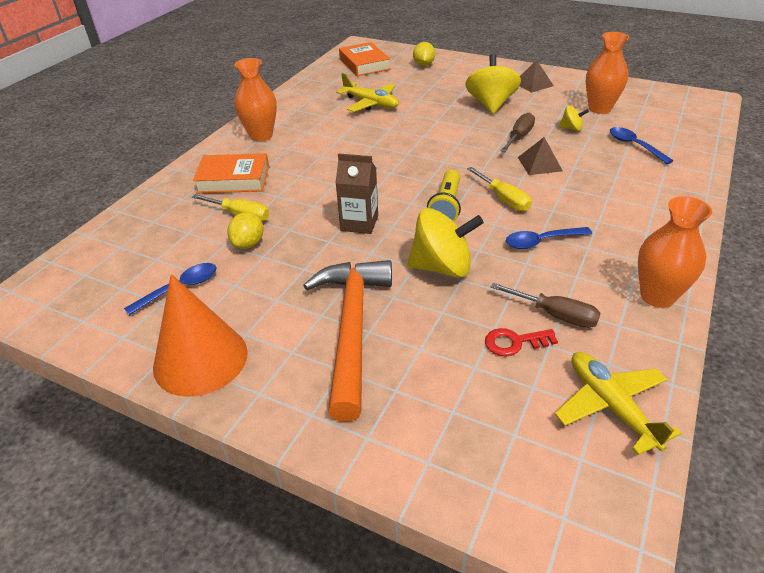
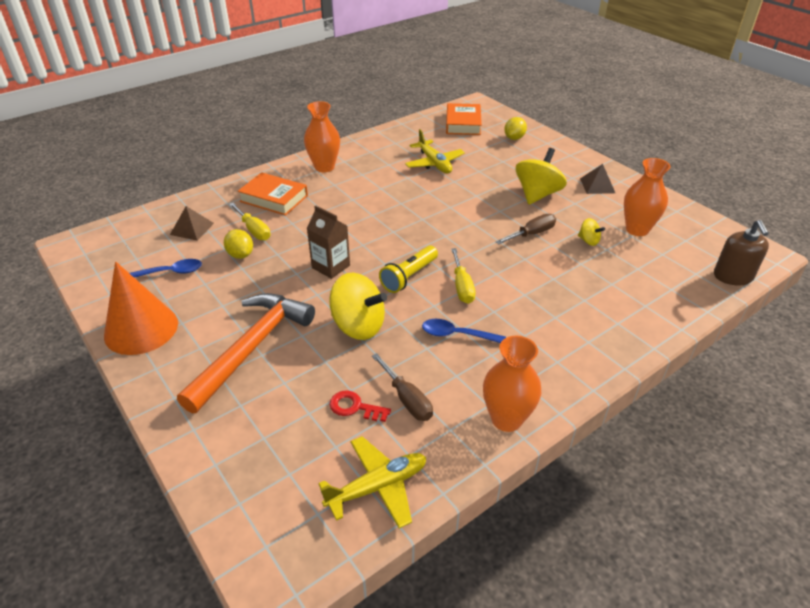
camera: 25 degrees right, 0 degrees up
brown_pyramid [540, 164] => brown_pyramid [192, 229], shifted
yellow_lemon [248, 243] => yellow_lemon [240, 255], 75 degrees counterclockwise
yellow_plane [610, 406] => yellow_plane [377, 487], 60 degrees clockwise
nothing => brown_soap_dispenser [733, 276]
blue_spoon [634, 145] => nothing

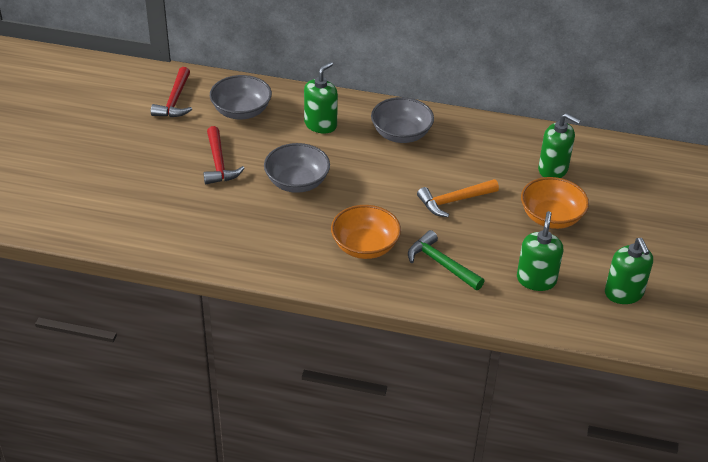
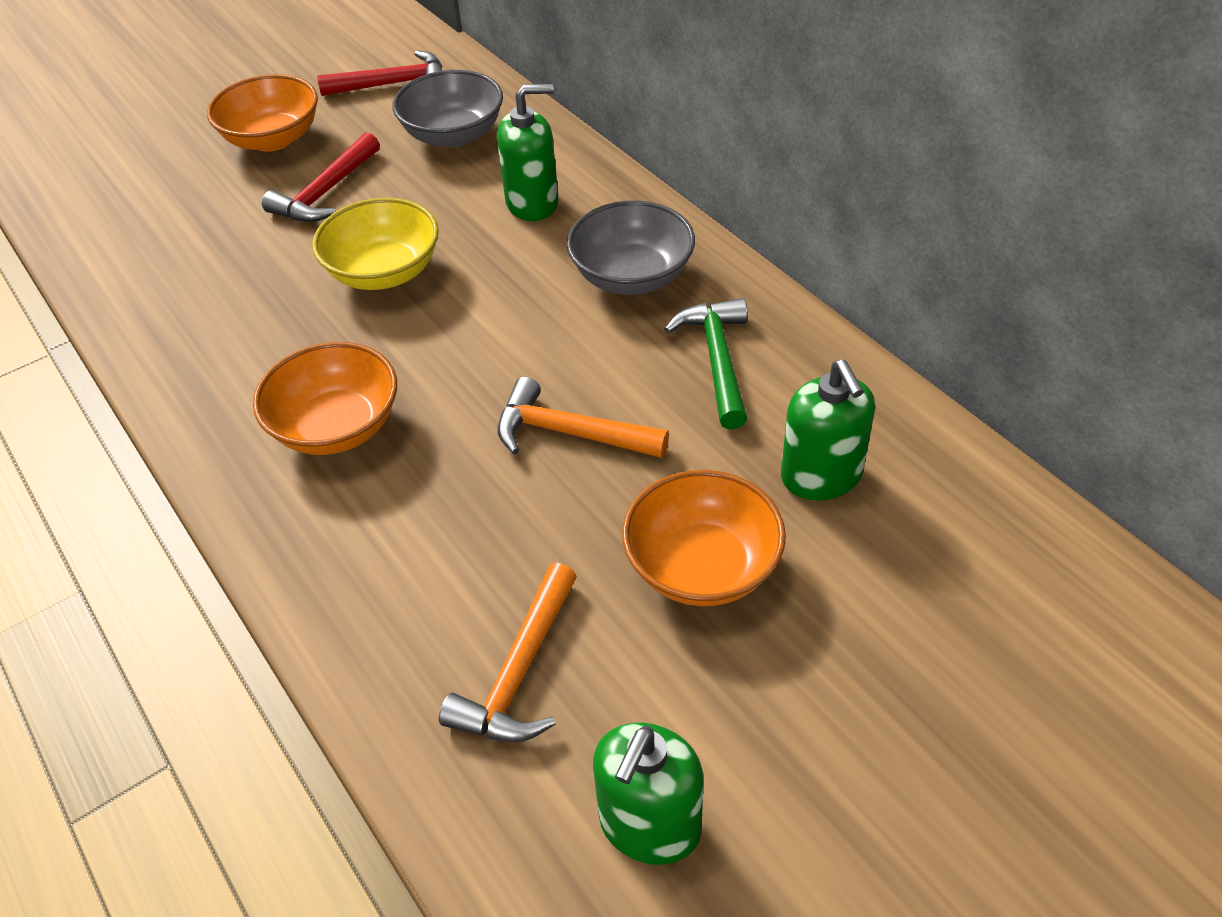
camera: 45 degrees right, 5 degrees up
nothing => orange_bowl [273, 139]
grey_bowl [297, 182] => yellow_bowl [384, 272]
red_hammer [175, 101] => red_hammer [393, 84], 150 degrees counterclockwise
green_soap_dispenser [536, 280] => orange_hammer [519, 672]
green_hammer [441, 264] => green_hammer [717, 361], shifted

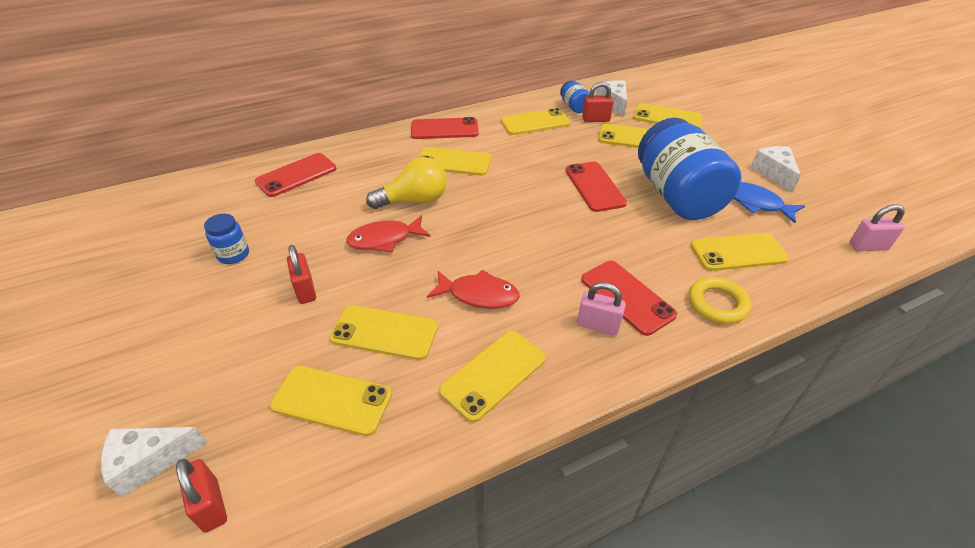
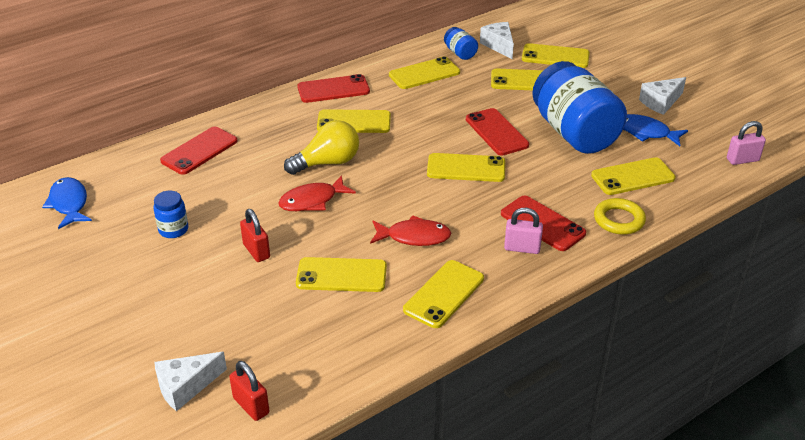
camera: 10 degrees left, 5 degrees down
nothing => blue_fish [69, 204]
yellow_phone [332, 400] => yellow_phone [466, 168], shifted
white_cheese [774, 173] => white_cheese [661, 102], 105 degrees counterclockwise
red_padlock [596, 120] => nothing

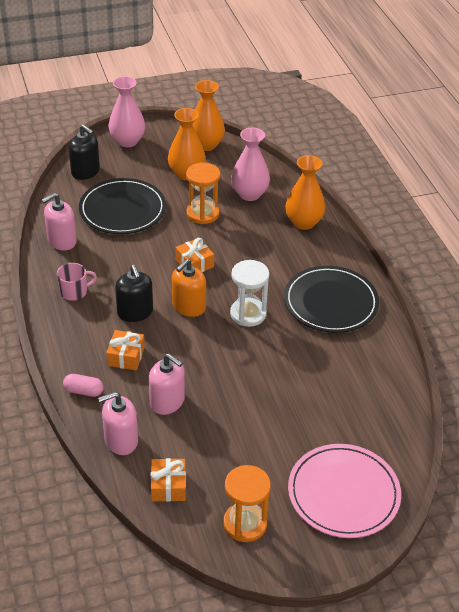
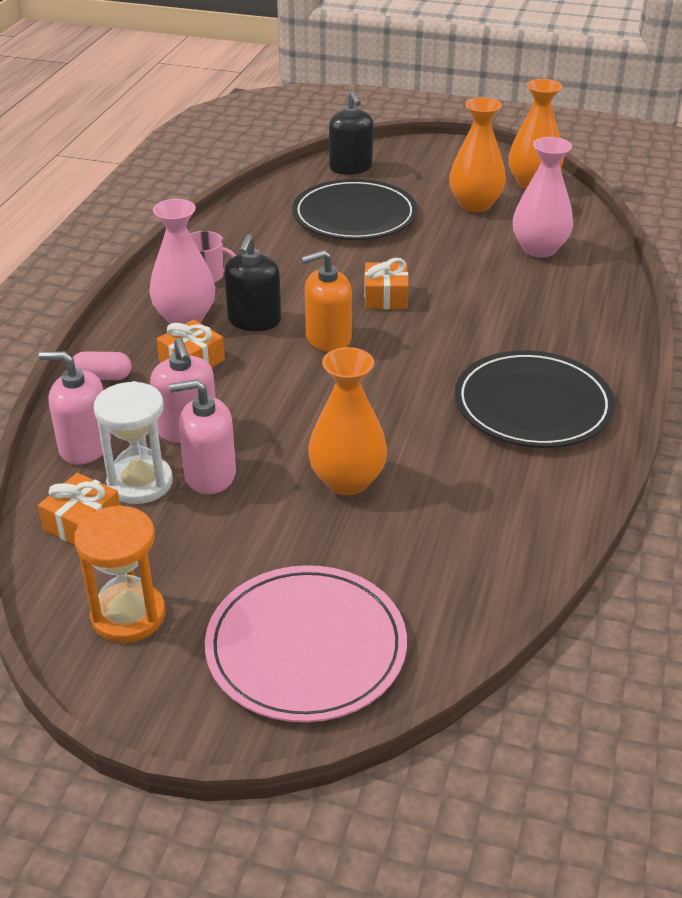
camera: 35 degrees right, 5 degrees down
pink_capsule [84, 391] => pink_capsule [102, 377], 45 degrees counterclockwise
white_hourglass [248, 314] => white_hourglass [140, 483], shifted
pink_vase [127, 141] => pink_vase [185, 318], shifted
pink_soap_dispenser [62, 241] => pink_soap_dispenser [210, 475], shifted
orange_vase [303, 222] => orange_vase [347, 481], shifted
orange_hourglass [202, 213] => nothing

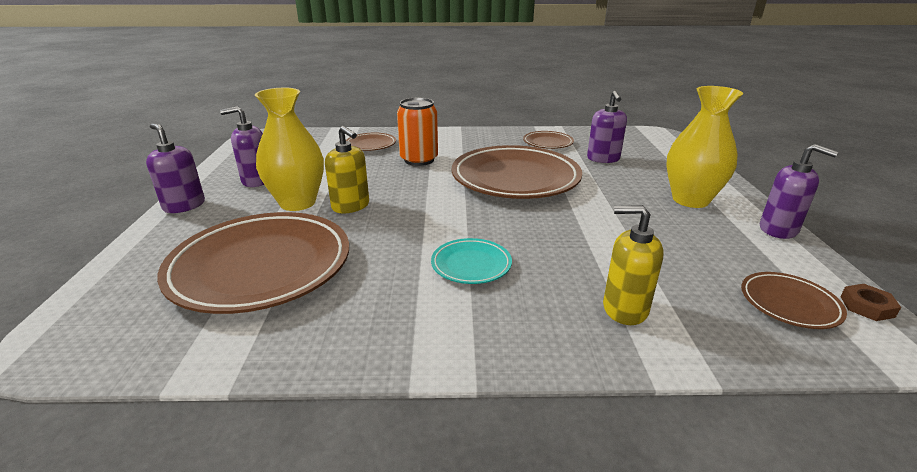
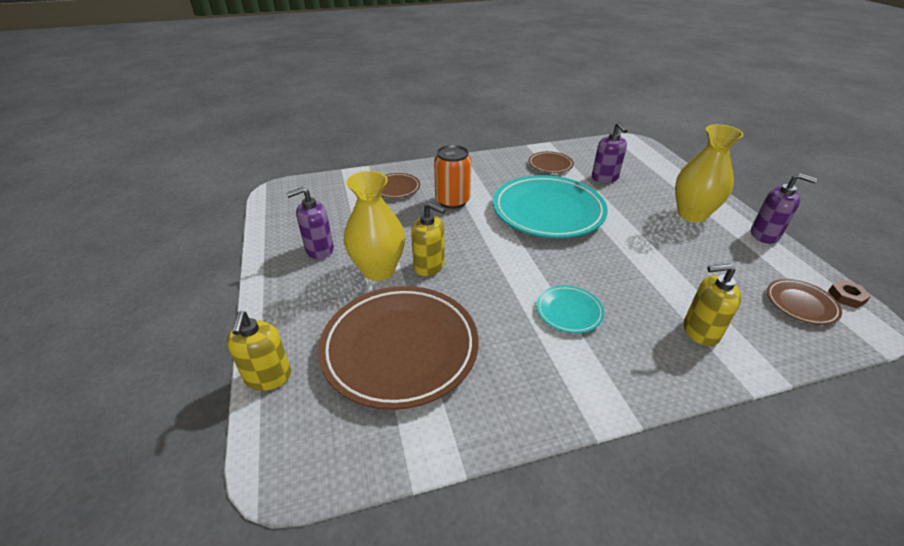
camera: 15 degrees left, 10 degrees up
nothing => yellow_soap_dispenser [268, 377]
brown_plate [515, 179] => turquoise_plate [548, 211]
purple_soap_dispenser [184, 206] => nothing

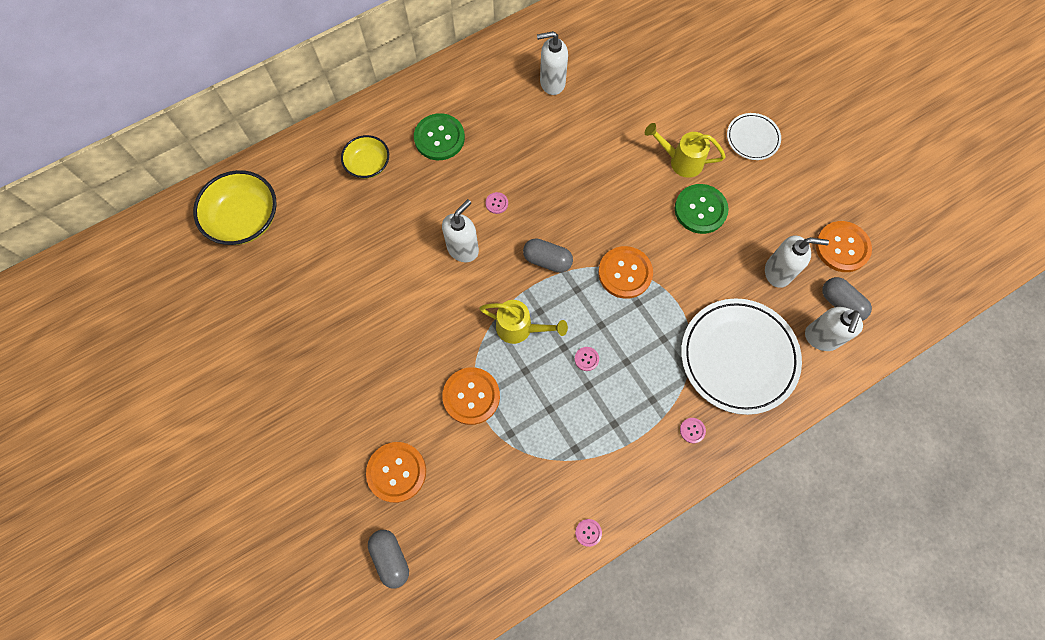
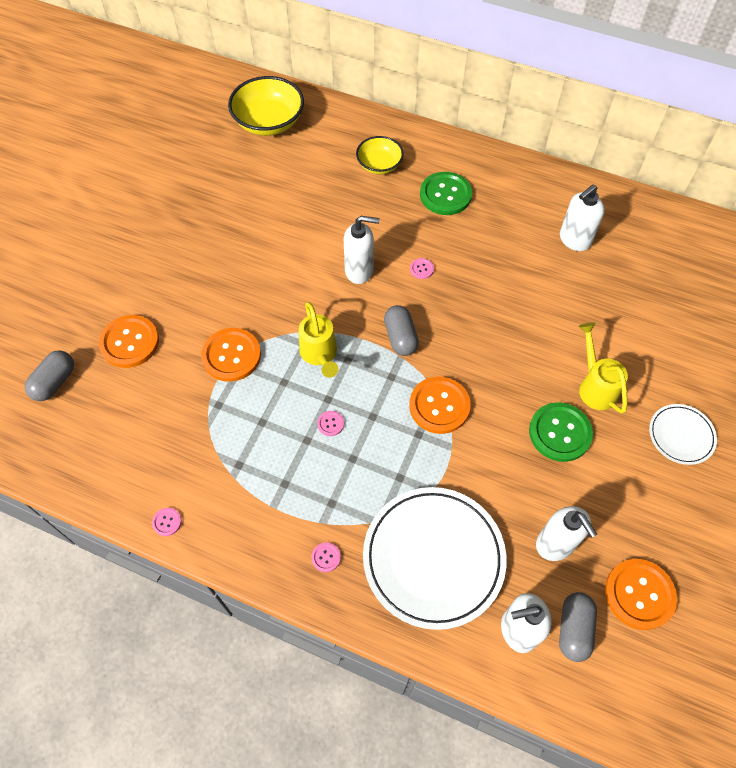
camera: 55 degrees right, 10 degrees down
white_soap_dispenser [552, 83] => white_soap_dispenser [574, 240], 90 degrees counterclockwise

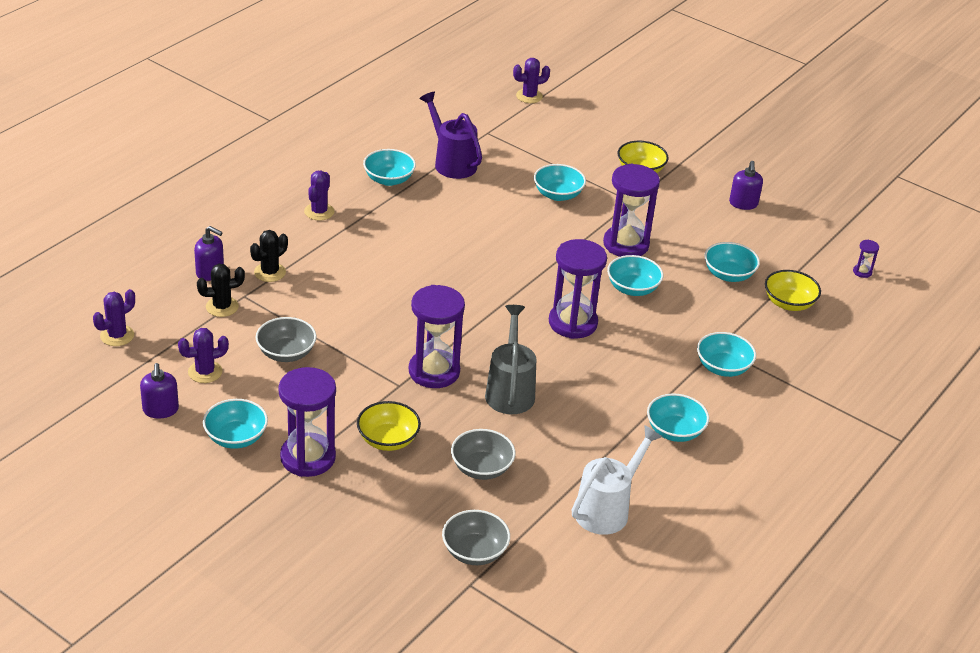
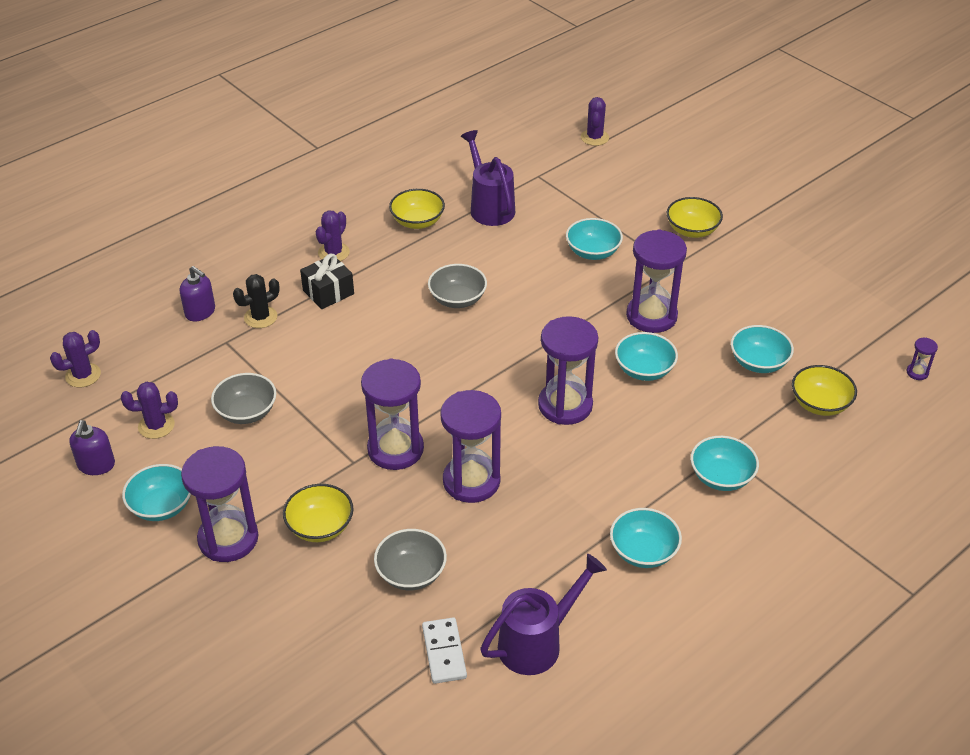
camera: 15 degrees right, 5 degrees up
nothing => black_gift [328, 292]
turquoise_bowl [389, 179] => yellow_bowl [417, 221]
nothing => white_domino [444, 652]
grey_bowl [474, 551] => grey_bowl [457, 299], shifted
grey_watering_can [510, 391] => purple_hourglass [471, 481]
white_watering_can [607, 509] => purple_watering_can [537, 642]
purple_cactus [529, 96] => purple_cactus [594, 137], 75 degrees counterclockwise
black_cactus [222, 307] => nothing
purple_soap_dispenser [743, 203] => nothing

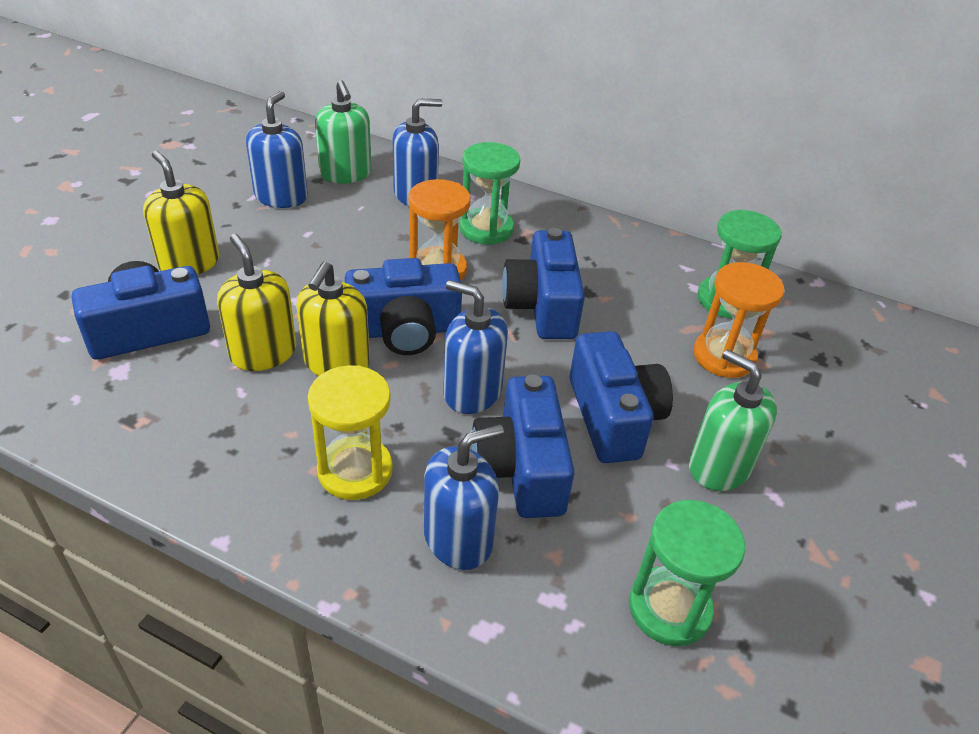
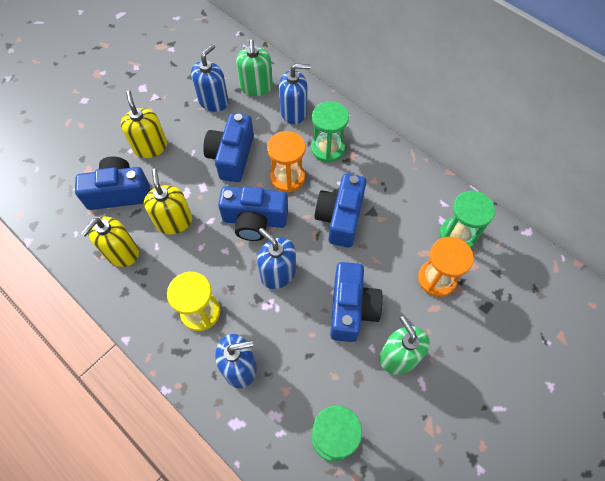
camera: 20 degrees right, 20 degrees up
yellow_soap_dispenser [336, 363] => yellow_soap_dispenser [121, 252], shifted
blue_camera [521, 468] => blue_camera [232, 156], shifted

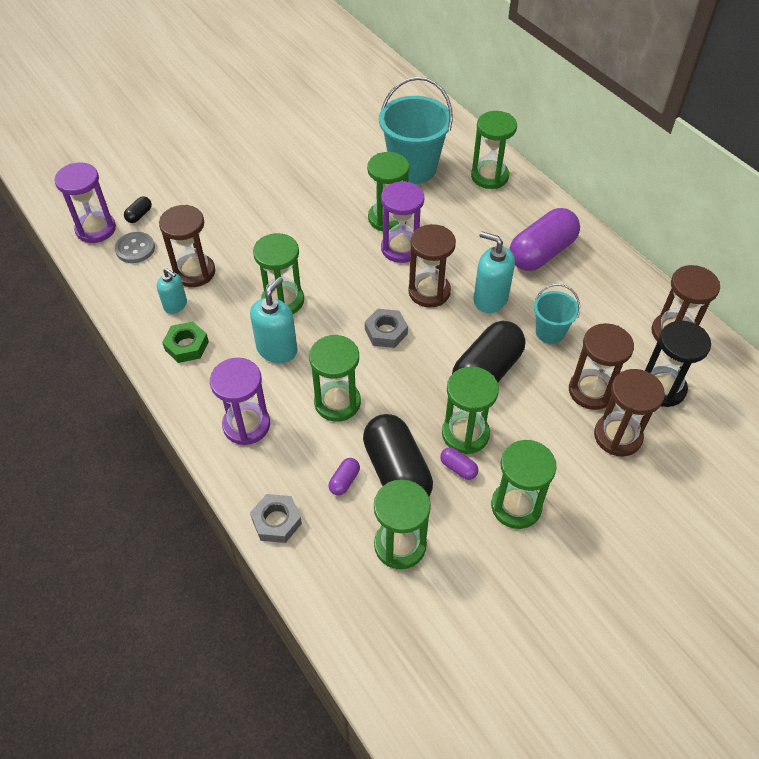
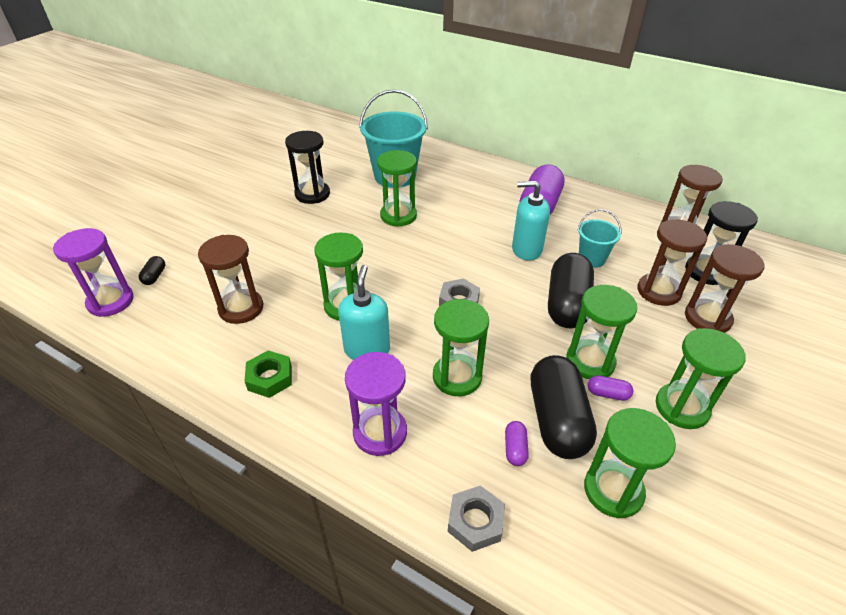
camera: 25 degrees left, 10 degrees down
nothing => black_hourglass [312, 194]
black_capsule [396, 472] => black_capsule [557, 419], 45 degrees clockwise
grey_button [135, 249] => nothing
turquoise_soap_dispenser [175, 305] => nothing
purple_hourglass [401, 248] => nothing
brown_hourglass [429, 292] => nothing
green_hourglass [489, 176] => nothing

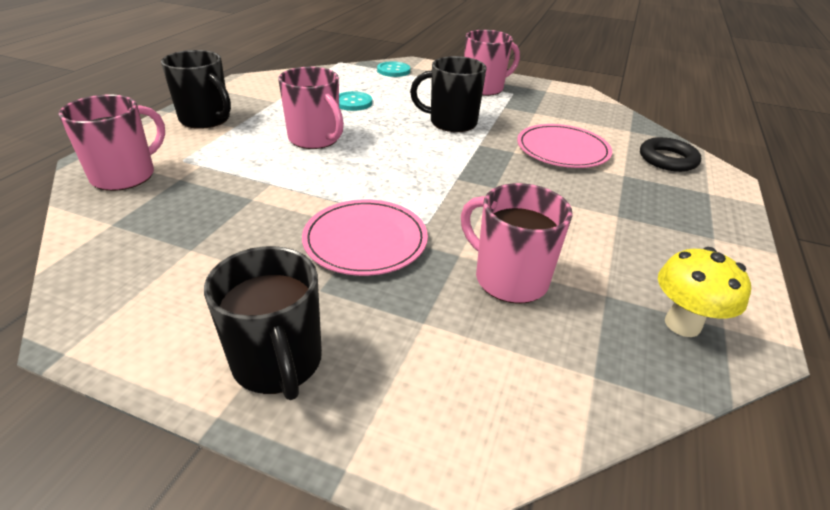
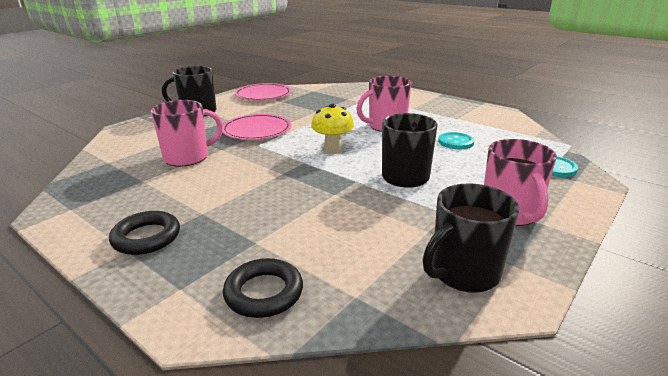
camera: 110 degrees right, 10 degrees down
nothing => black_ring [146, 237]
pink_plate [562, 149] => pink_plate [263, 95], shifted
yellow_mushroom [682, 324] => yellow_mushroom [332, 150], shifted
black_mug [206, 119] => black_mug [463, 273], shifted
pink_mug [125, 175] => nothing

